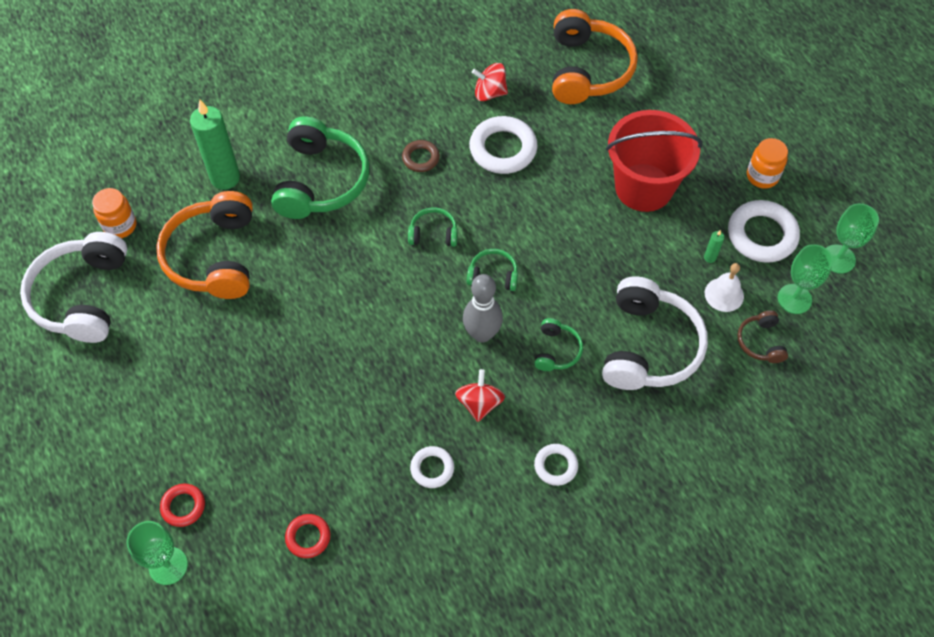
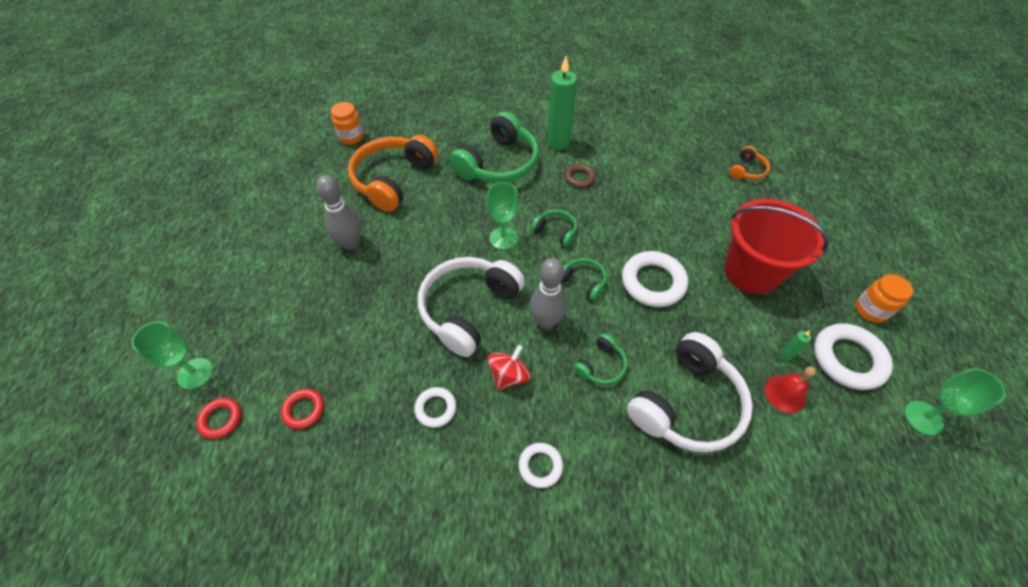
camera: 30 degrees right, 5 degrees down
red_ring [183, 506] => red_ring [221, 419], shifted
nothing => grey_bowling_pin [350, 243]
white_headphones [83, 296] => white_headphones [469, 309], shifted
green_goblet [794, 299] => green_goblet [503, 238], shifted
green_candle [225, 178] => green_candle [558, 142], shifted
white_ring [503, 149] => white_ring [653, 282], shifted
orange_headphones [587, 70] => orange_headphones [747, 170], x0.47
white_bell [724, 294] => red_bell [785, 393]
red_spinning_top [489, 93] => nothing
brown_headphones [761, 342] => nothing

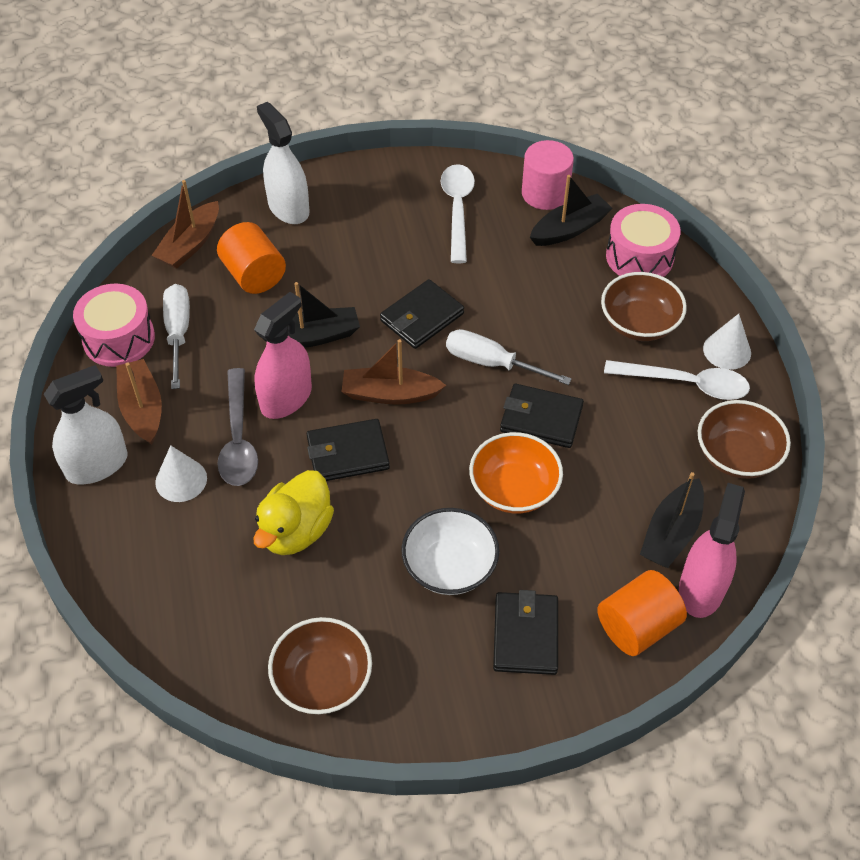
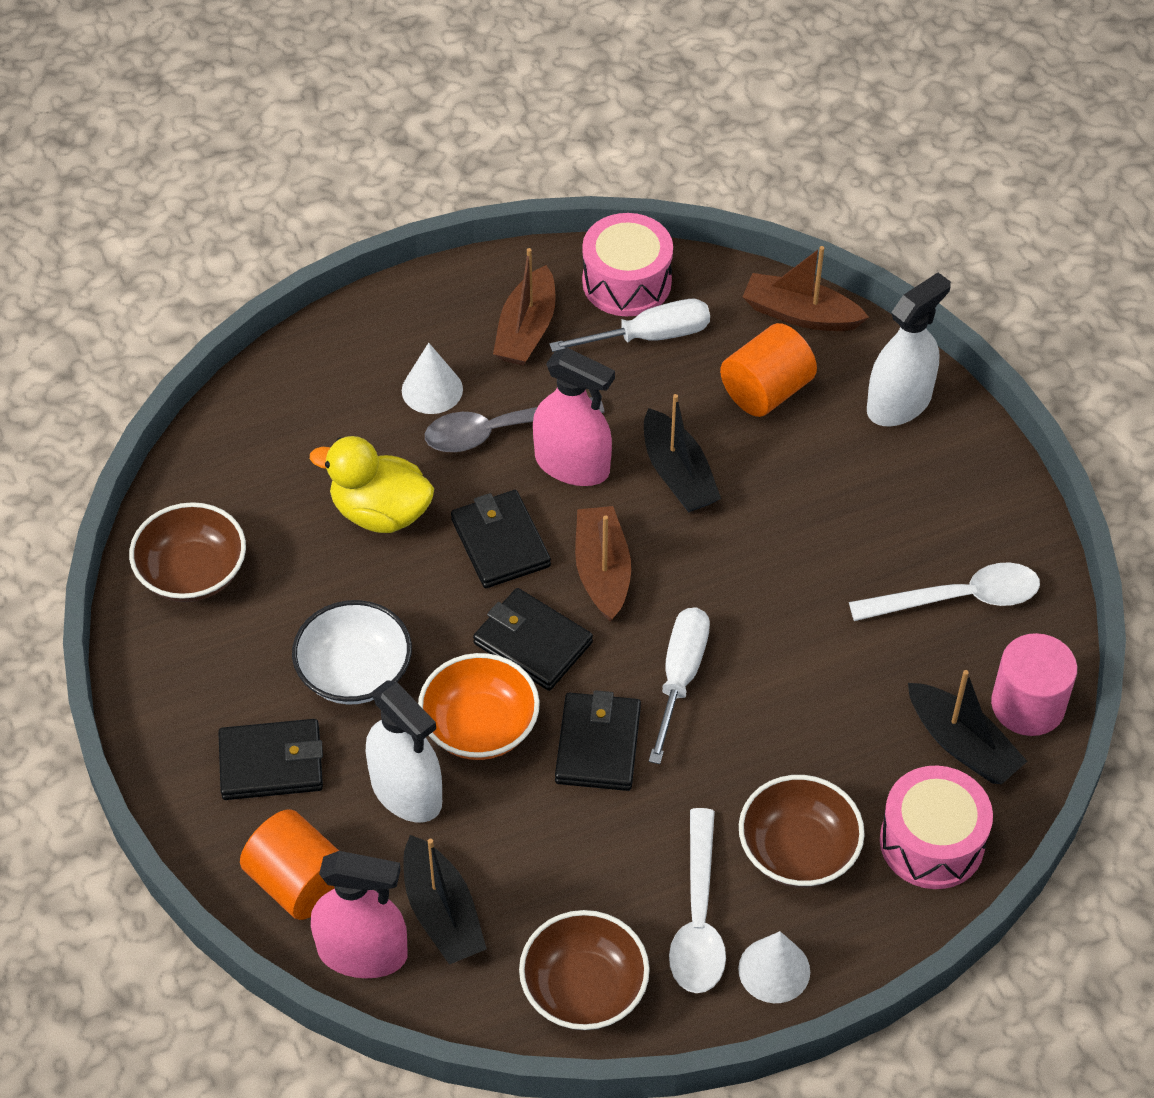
camera: 80 degrees right, 0 degrees up
white_spray_bottle [97, 465] => white_spray_bottle [406, 792], shifted
black_boat [671, 533] => black_boat [442, 913], 135 degrees counterclockwise
black_wallet [422, 317] => black_wallet [532, 643], shifted
brown_boat [142, 408] => brown_boat [526, 330], 135 degrees clockwise

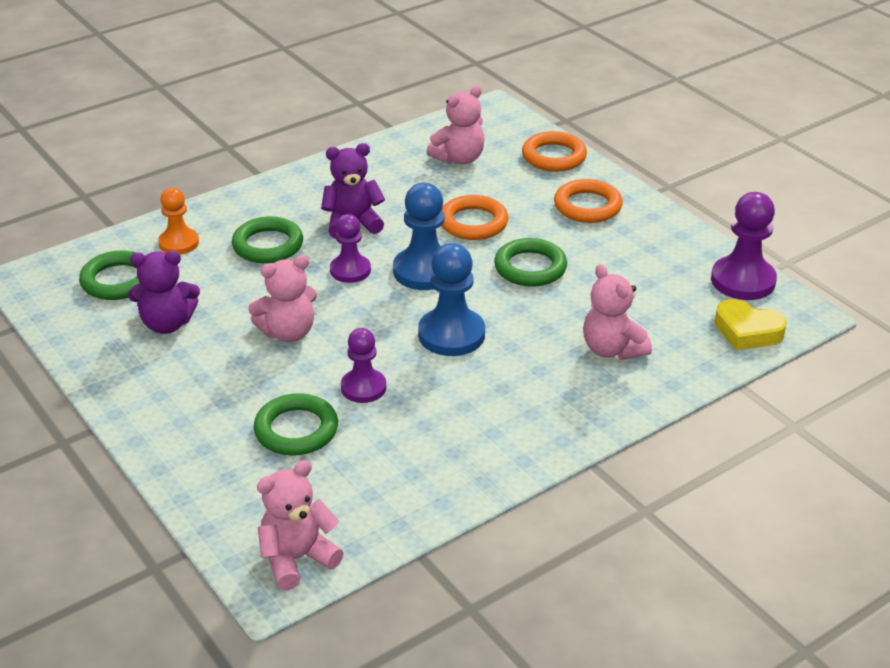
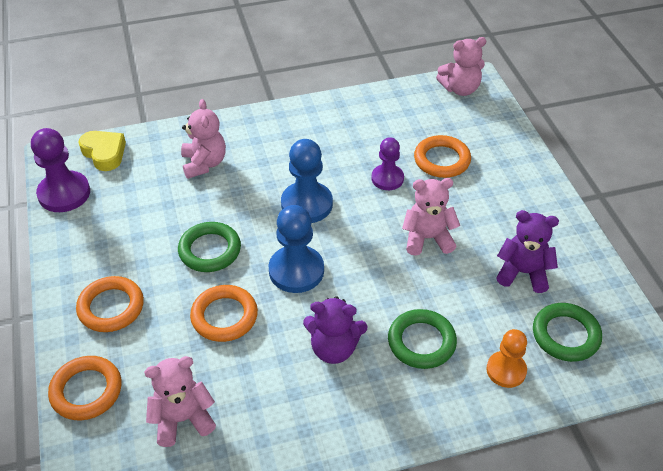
camera: 160 degrees left, 10 degrees up
green_ring [296, 430] => orange_ring [442, 160]
purple_pawn [350, 270] => nothing

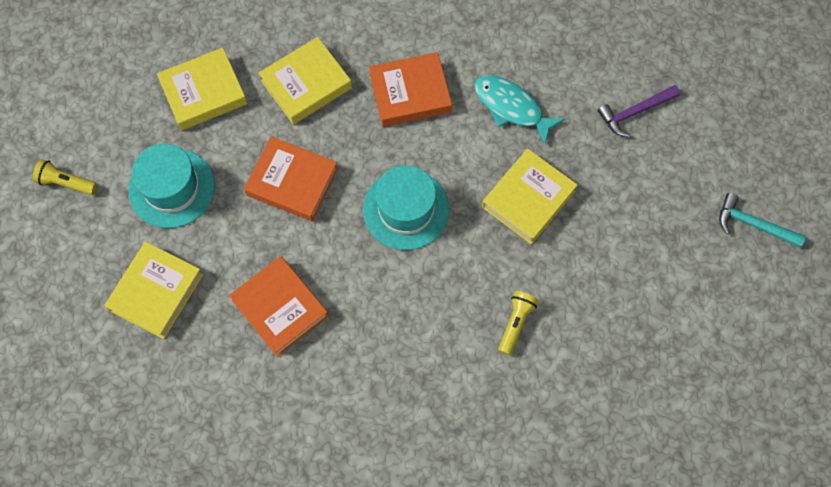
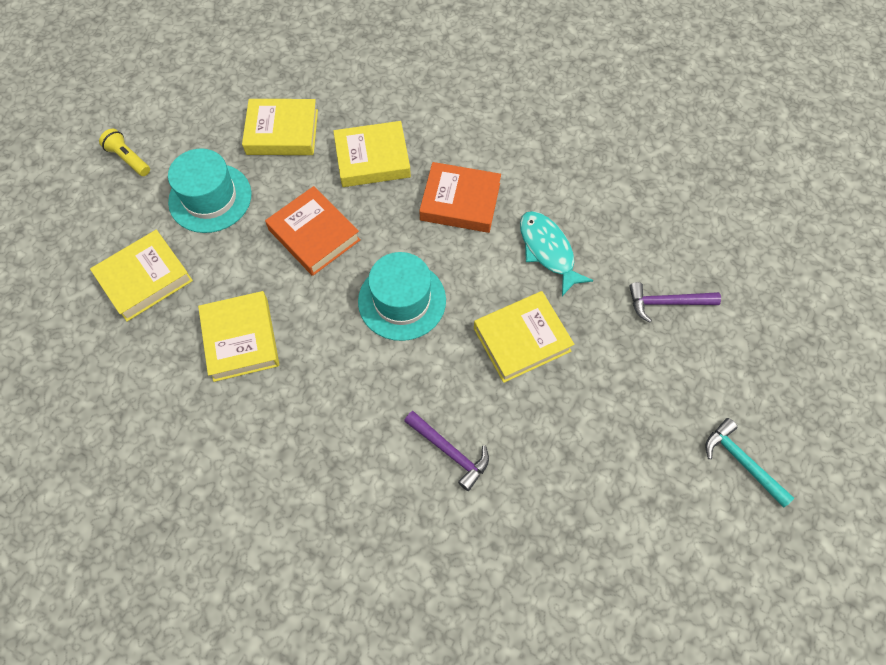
camera: 25 degrees right, 5 degrees down
orange_book [280, 308] => yellow_book [241, 339]
yellow_flashlight [516, 323] => purple_hammer [450, 451]

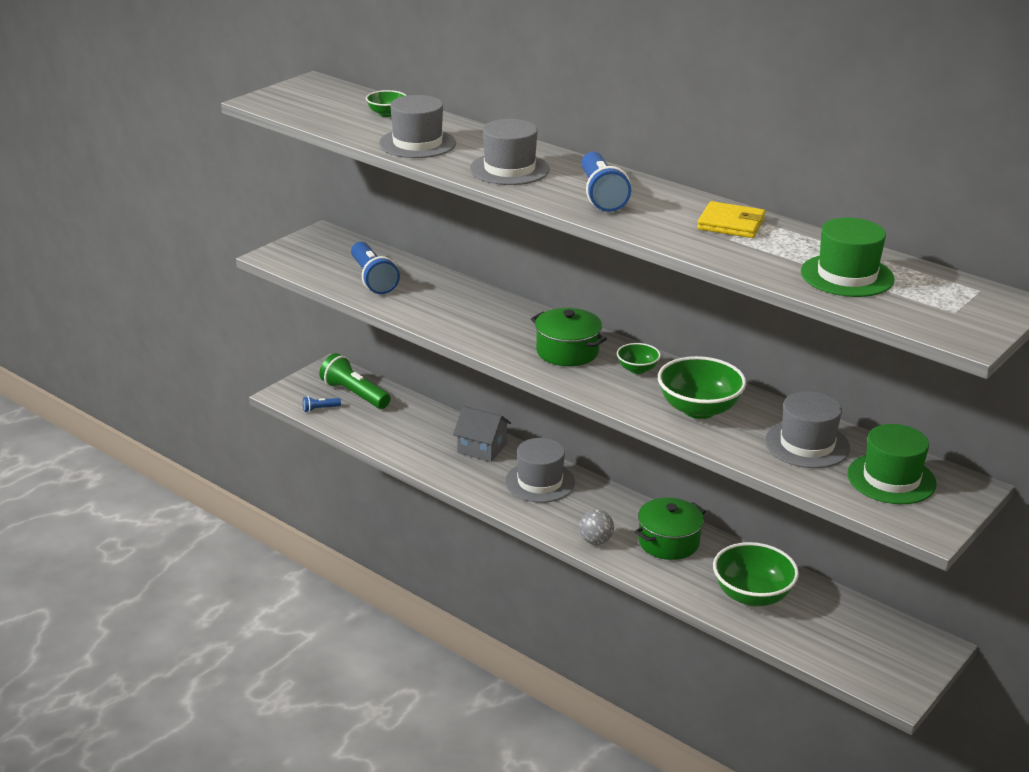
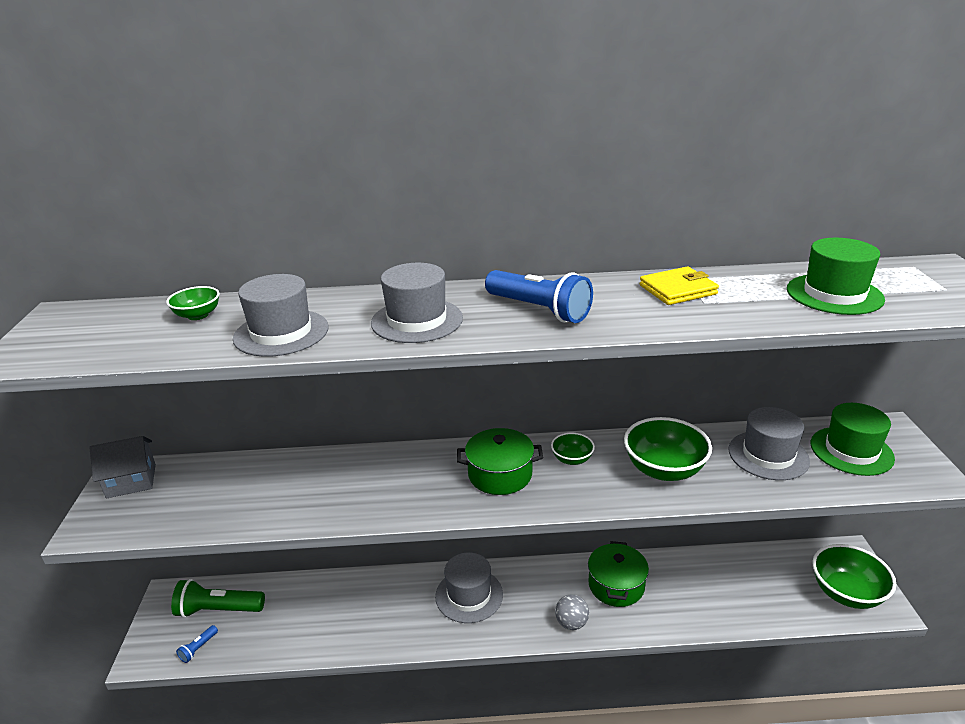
camera: 40 degrees left, 0 degrees up
grey_house [482, 448] => grey_house [131, 481], shifted
green_bowl [752, 595] => green_bowl [846, 593], shifted
blue_flashlight [373, 279] => nothing

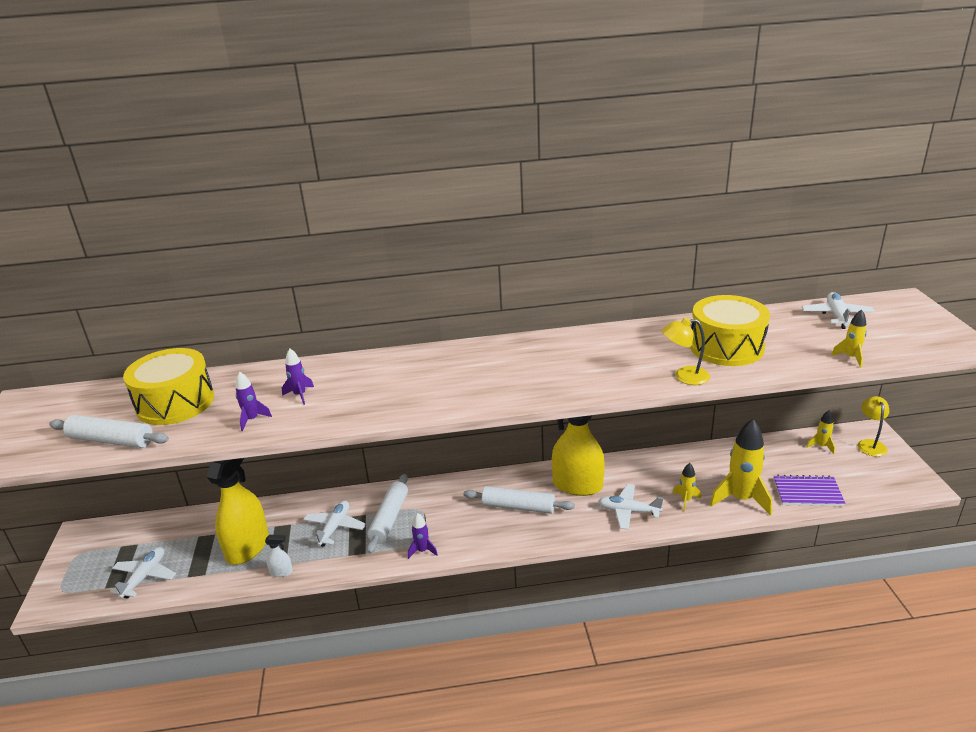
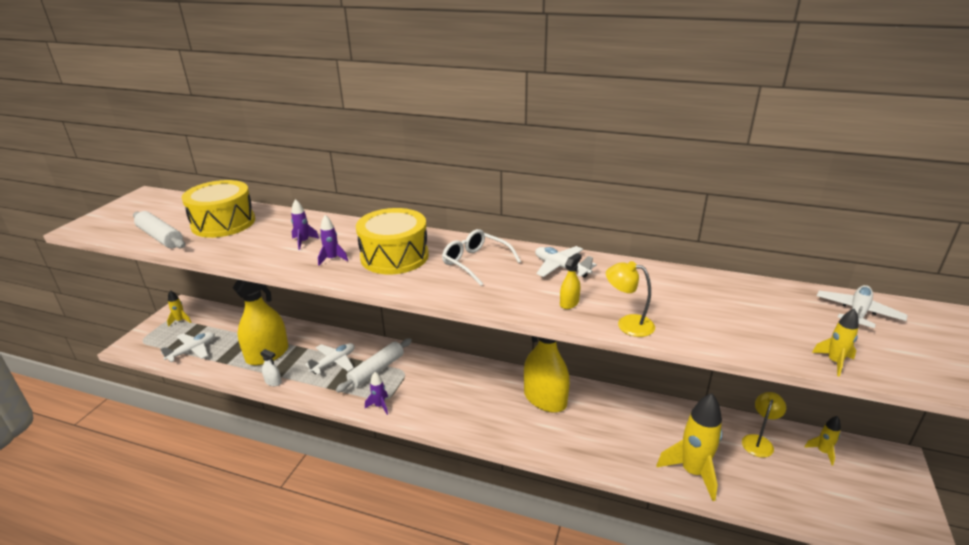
camera: 25 degrees right, 0 degrees up
yellow_rocket [685, 500] => yellow_rocket [180, 321], shifted
purple_rocket [252, 420] => purple_rocket [332, 259], shifted
yellow_drum [726, 347] => yellow_drum [394, 256], shifted
nothing => white_glasses [476, 263]
white_plane [628, 511] => white_plane [561, 267], shifted
nothing => yellow_spray_bottle [569, 303]
yellow_lamp [870, 444] => yellow_lamp [759, 441], shifted
white_rolling_pin [518, 507] => nothing
purple_notebook [807, 492] => nothing

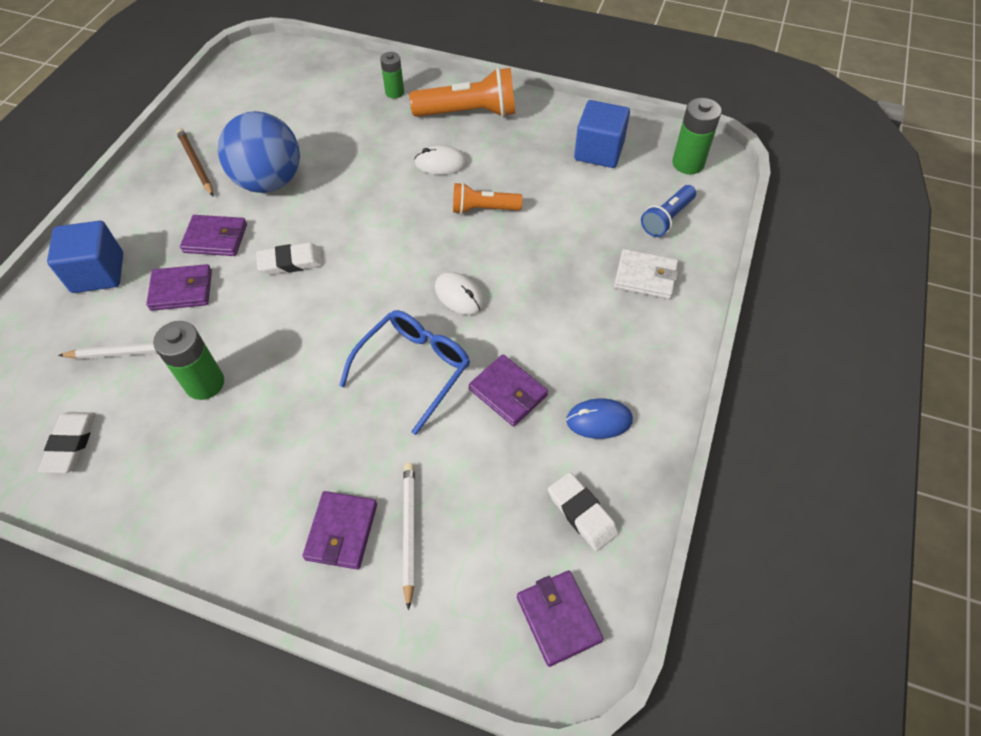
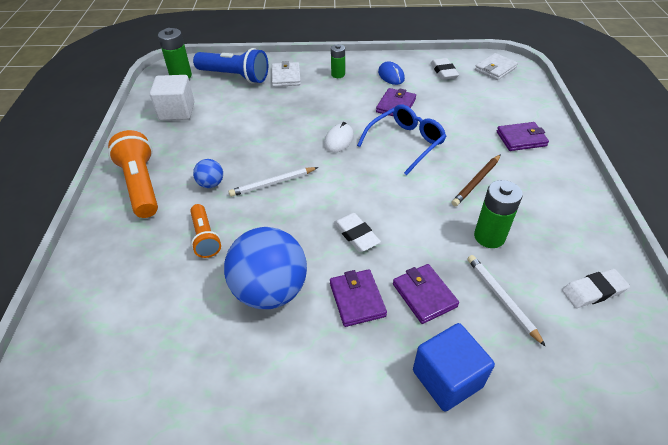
camera: 110 degrees left, 10 degrees down
blue_cube [599, 151] => white_cube [177, 111]
orange_flashlight [483, 209] => orange_flashlight [205, 237], shifted
blue_flashlight [666, 218] => blue_flashlight [235, 76], x1.65
white_mouse [440, 163] => blue_ball [211, 184]
white_pencil [409, 531] => white_pencil [272, 183], shifted
green_battery [394, 92] => green_battery [338, 74], shifted
blue_glasses [414, 369] => blue_glasses [405, 143], 120 degrees clockwise
white_eraser [582, 513] => white_eraser [443, 71], 45 degrees counterclockwise
brown_pencil [196, 164] => brown_pencil [476, 182], shifted
purple_wallet [558, 618] => white_wallet [495, 69]

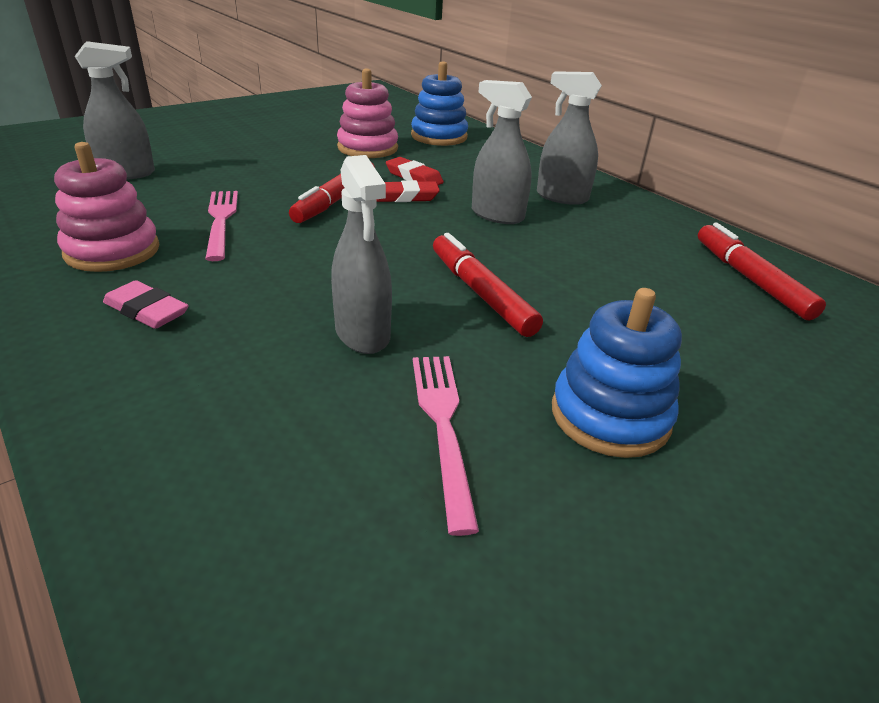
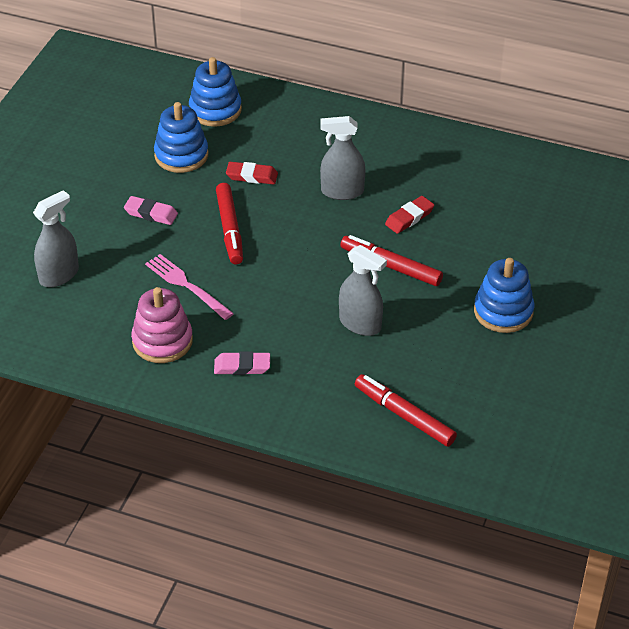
camera: 30 degrees left, 10 degrees up
nothing => pink_eraser [151, 213]
pink_stacking_toy [367, 148] => blue_stacking_toy [181, 155]
red_marker [750, 279] => red_marker [404, 416], shifted
red_eraser [405, 197] => red_eraser [409, 218], shifted
pink_fork [442, 424] => nothing
grey_spray_bottle [562, 197] => nothing

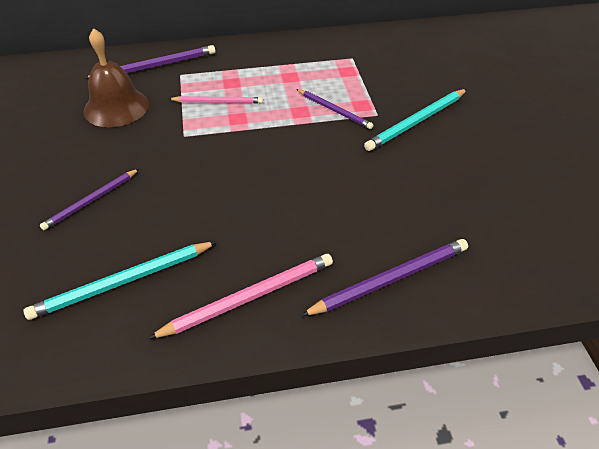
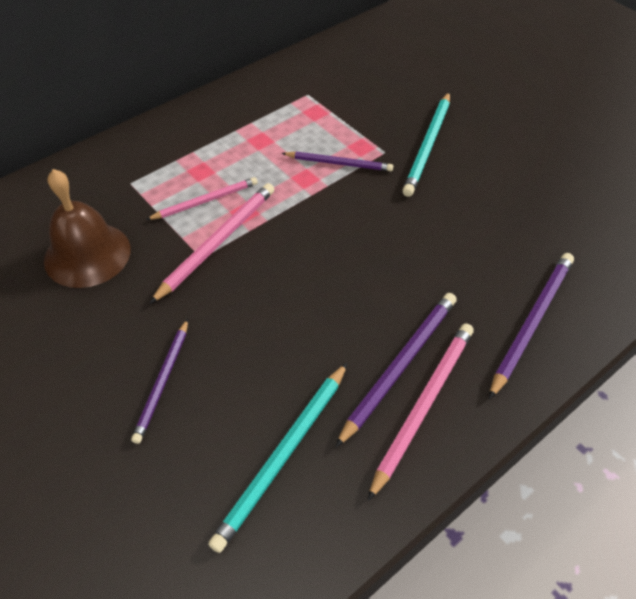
camera: 30 degrees left, 5 degrees up
nothing => pink_pencil [217, 242]
purple_pencil [154, 66] => purple_pencil [399, 366], shifted

